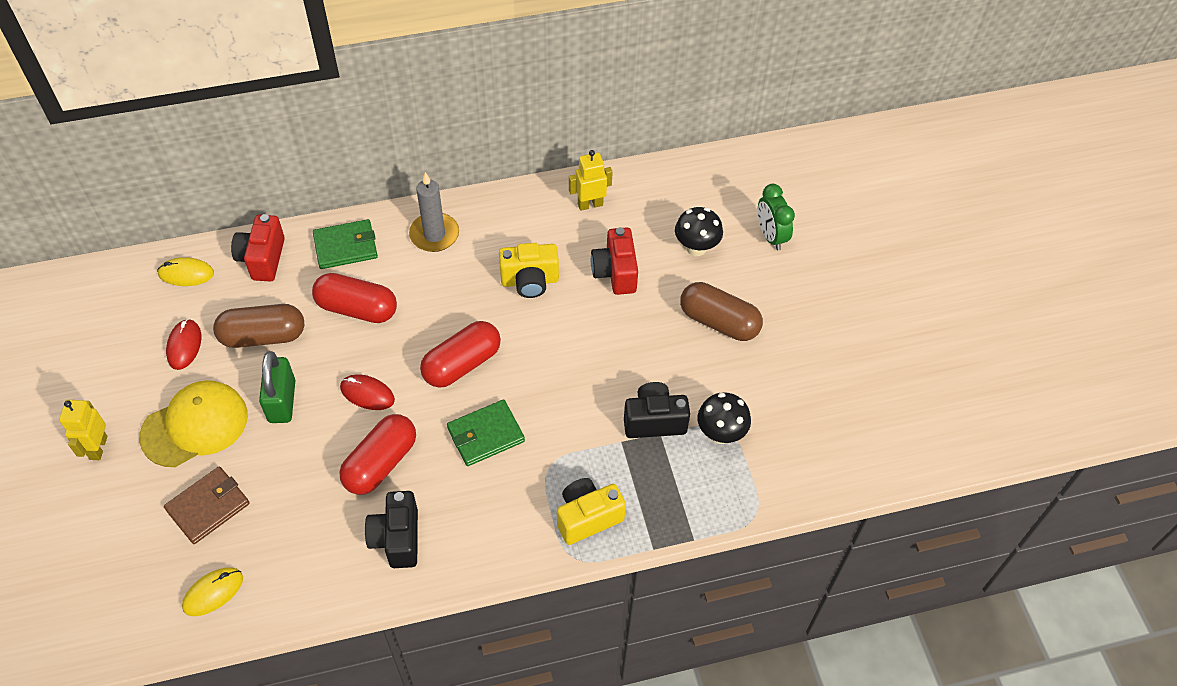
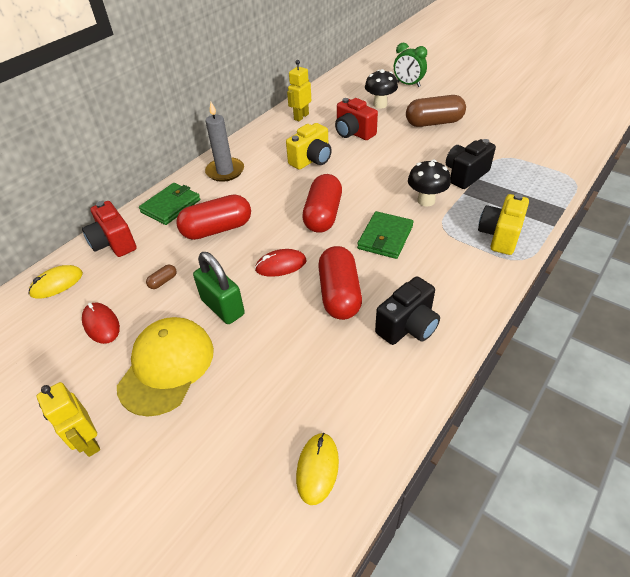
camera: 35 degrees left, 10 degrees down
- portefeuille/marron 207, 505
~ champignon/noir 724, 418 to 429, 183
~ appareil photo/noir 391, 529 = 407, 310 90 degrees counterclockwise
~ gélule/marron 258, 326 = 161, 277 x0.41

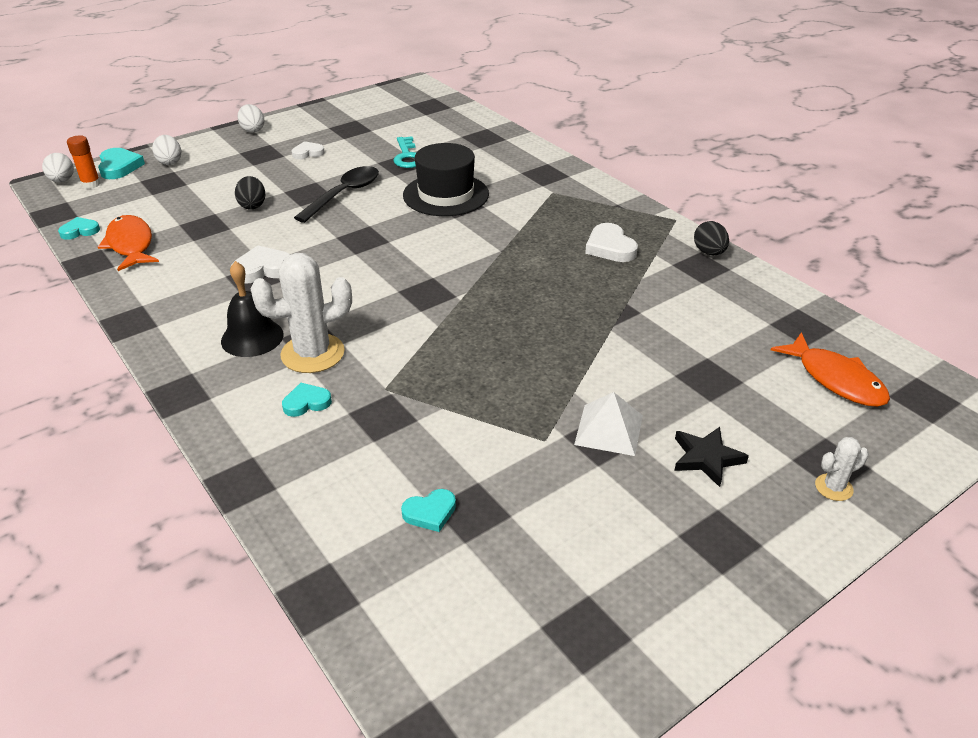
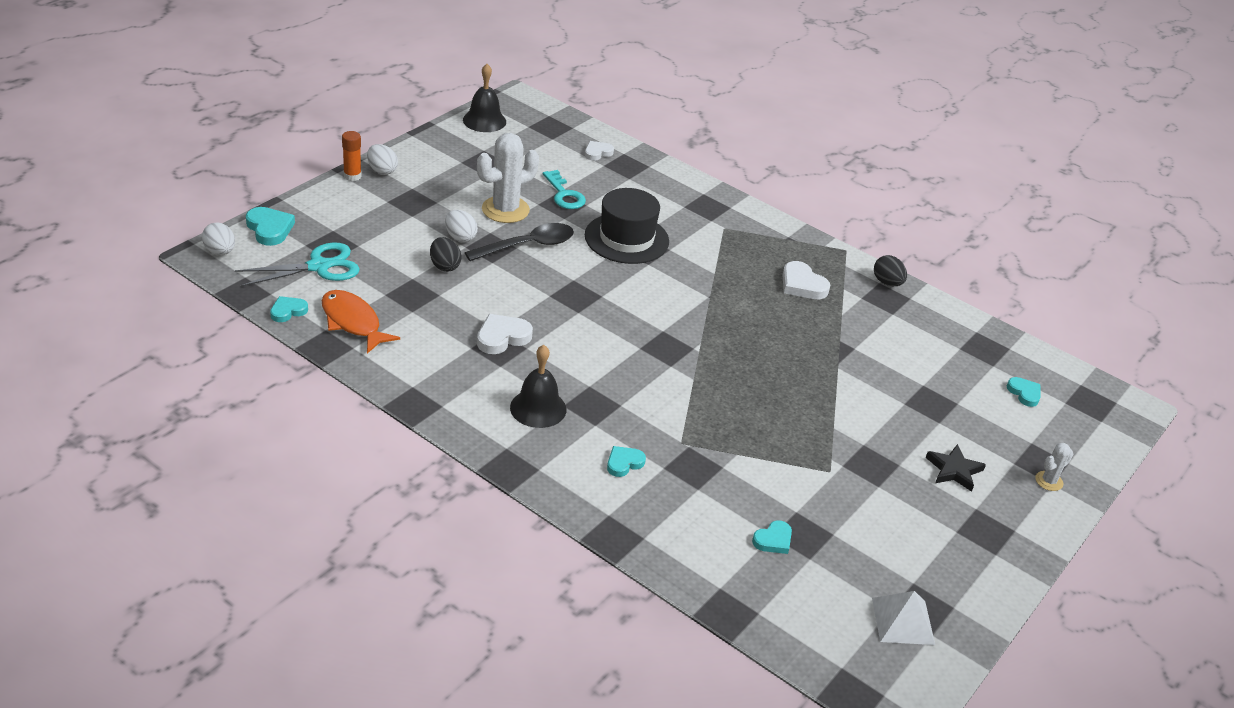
camera: 20 degrees left, 0 degrees up
+ ciseaux/turquoise 297, 265
+ cloche/noir 484, 98
~ bâton de colle/orange 84, 162 to 352, 156
~ œuf/blanc 167, 150 to 461, 226
~ cactus/blanc 301, 313 to 508, 178
~ cœur/blanc 308, 150 to 599, 151
~ pyramide/blanc 608, 424 to 903, 618
~ poisson/orange 830, 369 to cœur/turquoise 1023, 392
~ cuillère/noir 336, 194 = 519, 242 45 degrees clockwise

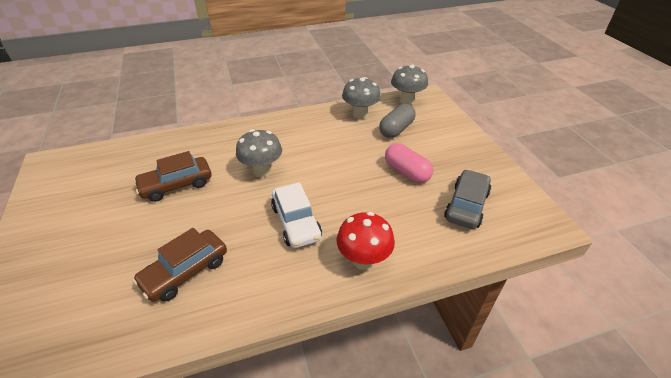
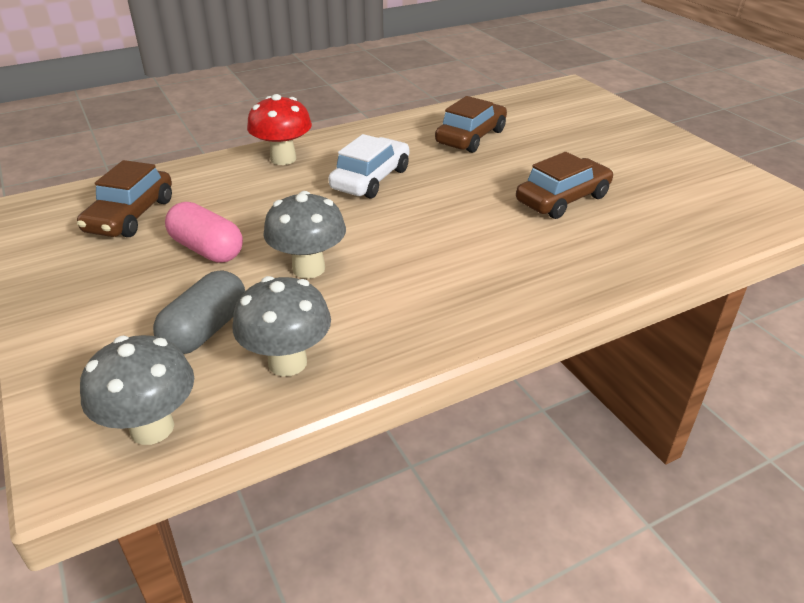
camera: 170 degrees right, 5 degrees down
~ champignon/gris 259, 153 to 304, 235
~ voiture/gris 467, 199 to voiture/marron 124, 198
~ voiture/blanc 296, 215 = 368, 166 60 degrees clockwise

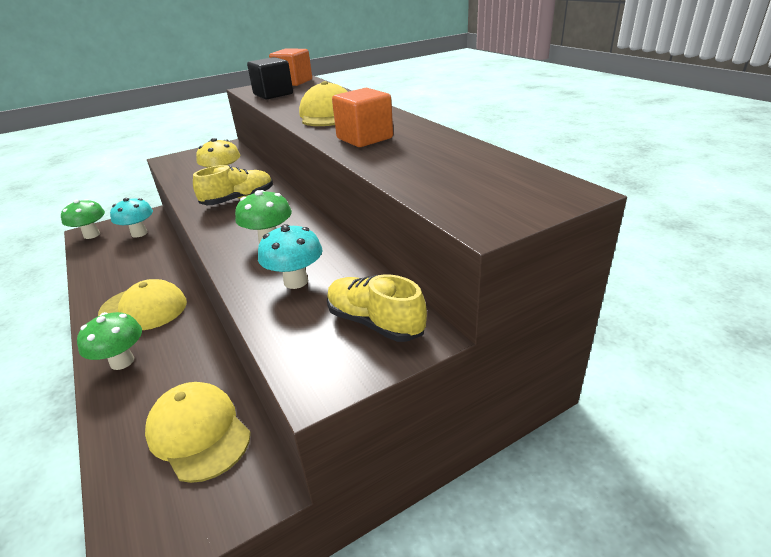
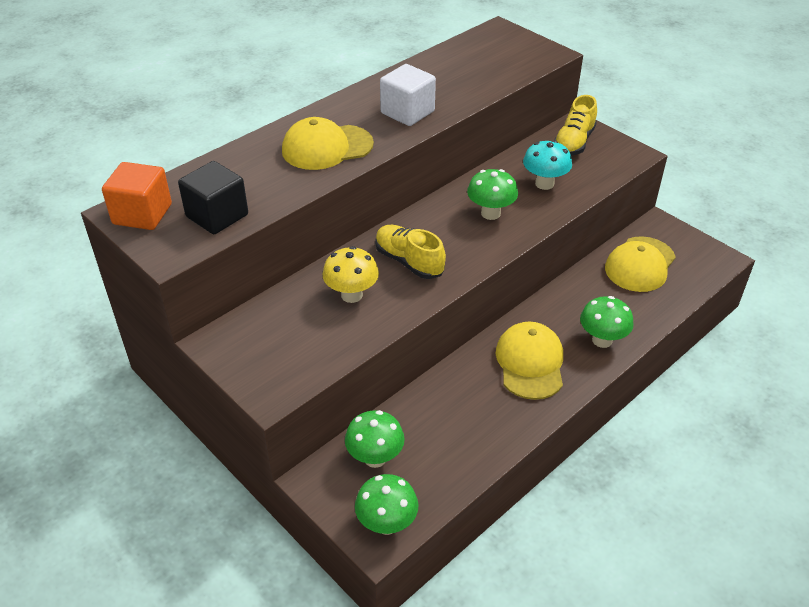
camera: 105 degrees left, 10 degrees up
~ champignon/turquoise 131, 218 to champignon/vert 375, 439
~ cube/orange 362, 117 to cube/blanc 408, 95

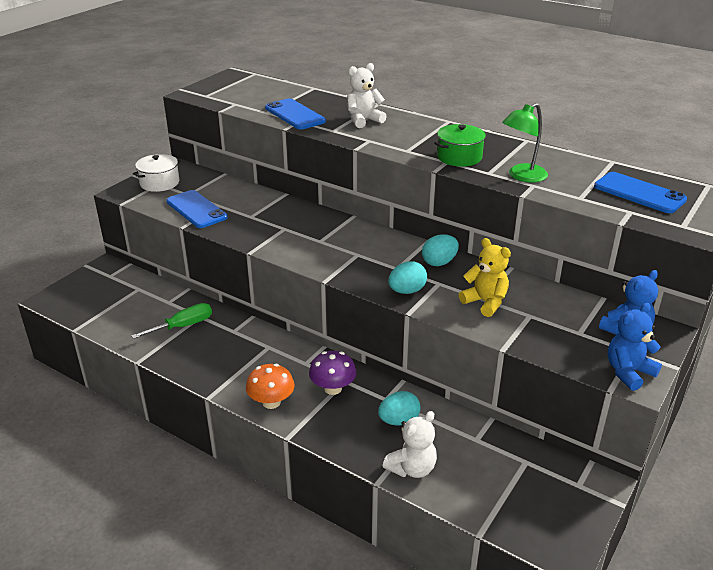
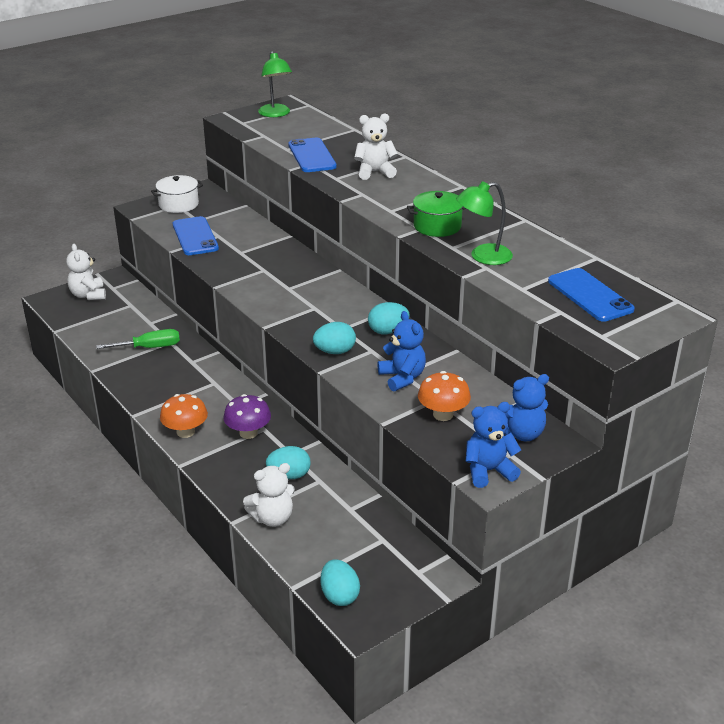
camera: 20 degrees right, 0 degrees up
+ ours en peluche/blanc 86, 272
+ lampe/vert 275, 84
+ œuf/turquoise 340, 582
+ champignon/orange 444, 396
~ ours en peluche/jaune 485, 277 to ours en peluche/bleu 402, 351

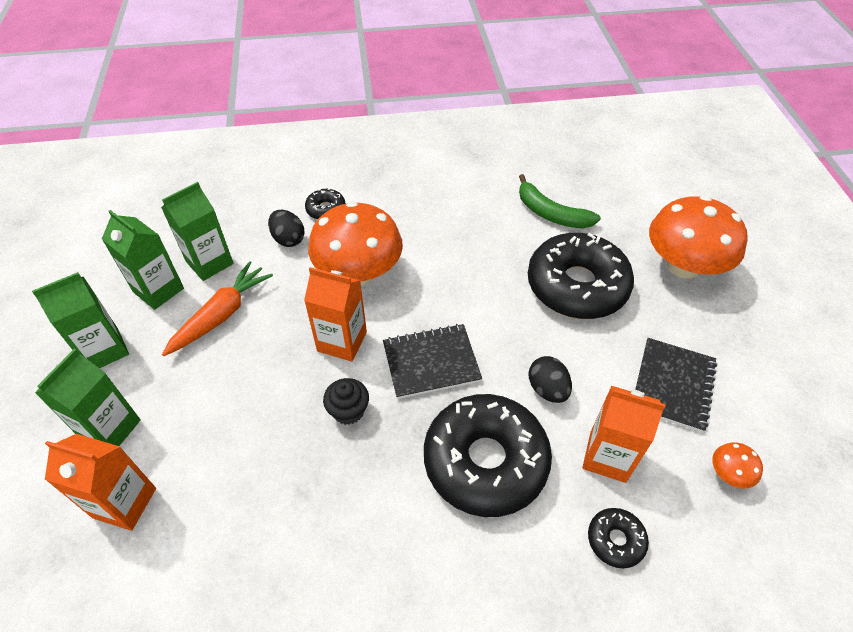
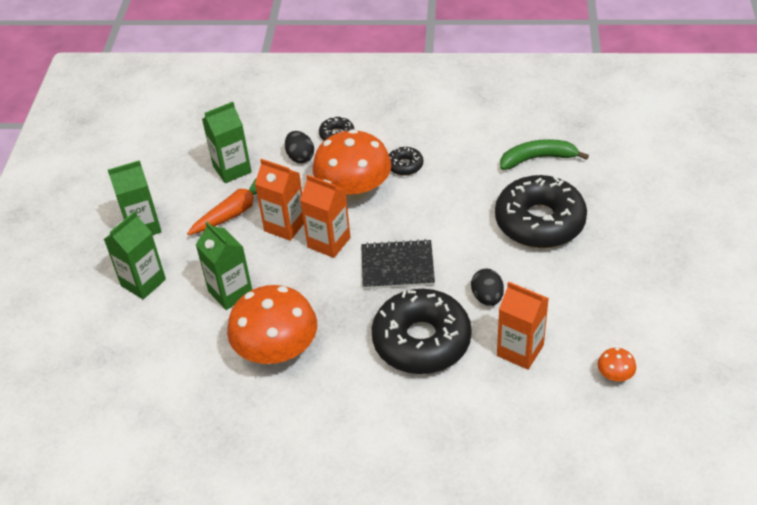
camera: 15 degrees right, 5 degrees down
- muffin/noir 346, 401
- carnet/noir 676, 385
~ brique de lait/orange 100, 482 to 279, 200
~ brique de lait/vert 143, 260 to 224, 266
~ beignet/noir 618, 538 to 406, 161
~ champignon/orange 698, 237 to 272, 324
~ banane/vert 560, 201 = 544, 154 120 degrees clockwise

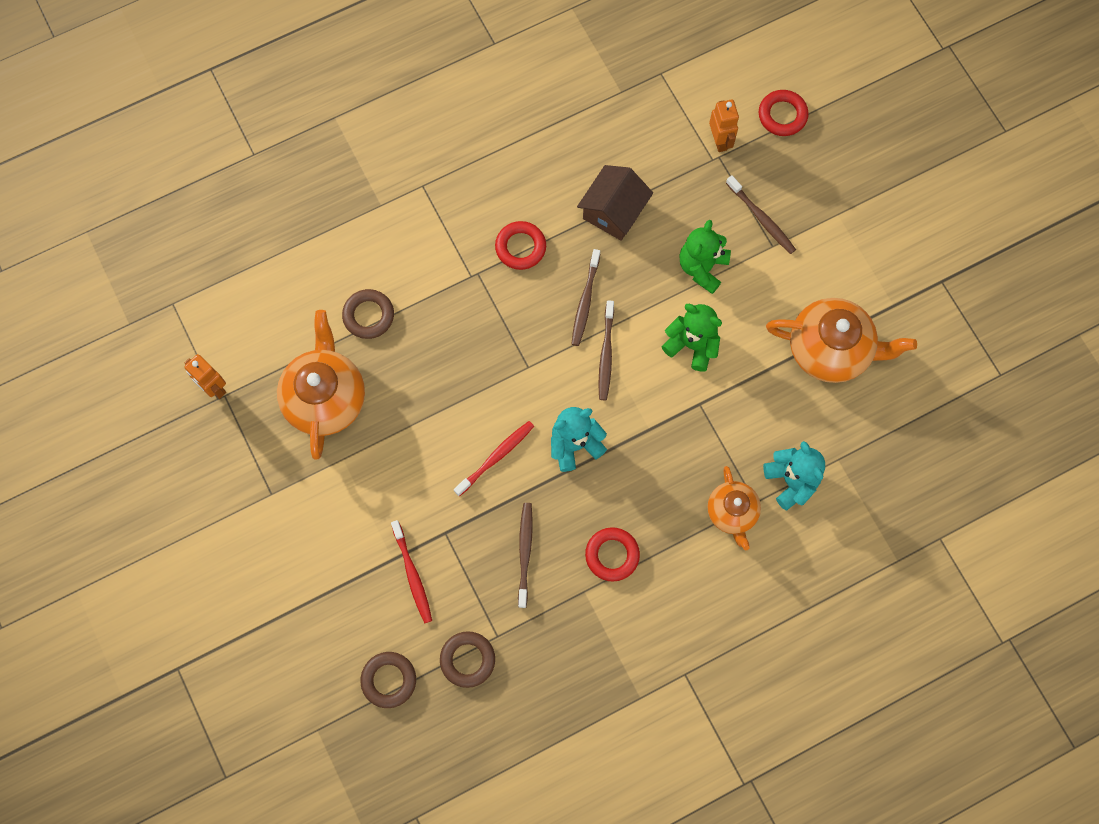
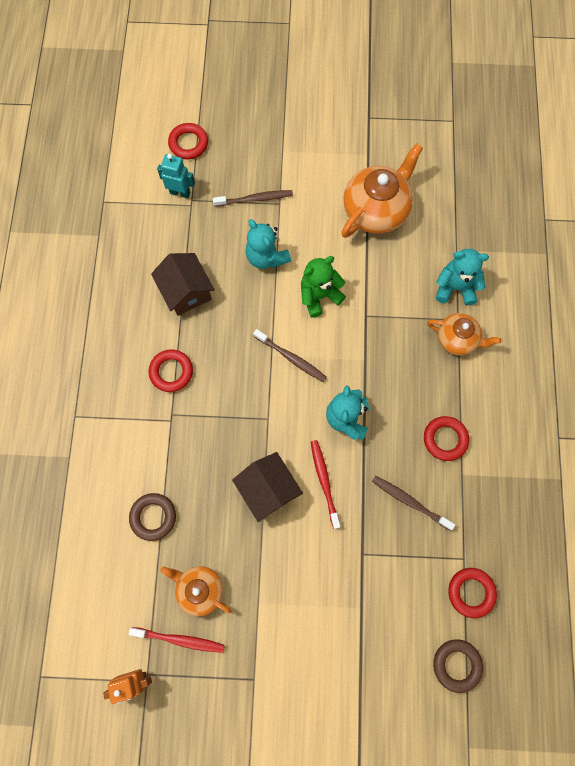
camera: 60 degrees left, 0 degrees up
- brosse à dents/marron 585, 297
+ maison/marron 267, 487
~ brosse à dents/rouge 411, 571 to 177, 640
~ anneau/marron 467, 659 to anneau/rouge 472, 593
~ ours en peluche/vert 705, 257 to ours en peluche/turquoise 268, 244
~ robot/orange 724, 125 to robot/turquoise 176, 176
~ théière/orange 321, 385 = 196, 591 x0.60

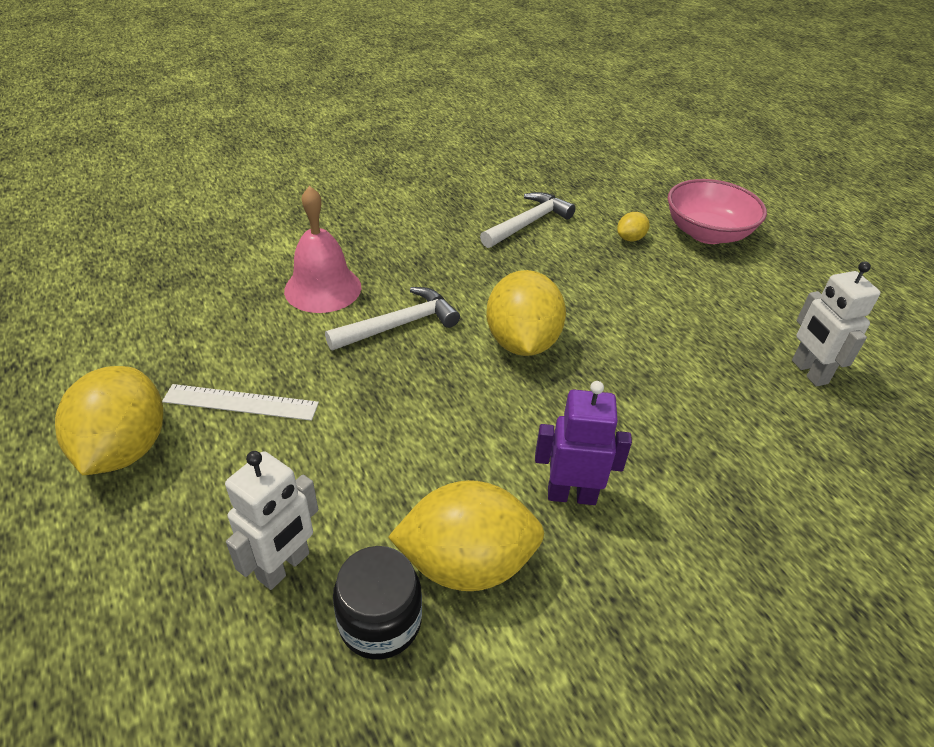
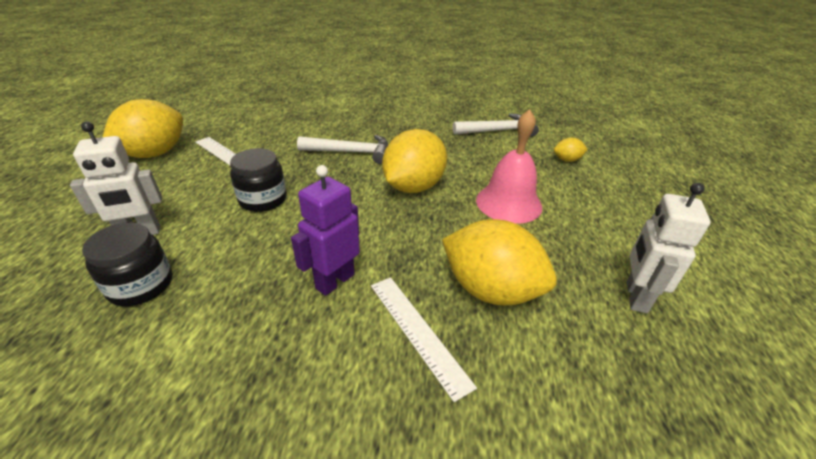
camera: 35 degrees right, 5 degrees down
- bol/rose 717, 211
+ bocal/noir 258, 180
+ règle/blanc 424, 339
~ cloche/rose 322, 249 to 509, 166
~ citron/jaune 466, 535 to 499, 262
~ robot/violet 583, 443 = 325, 230 90 degrees counterclockwise

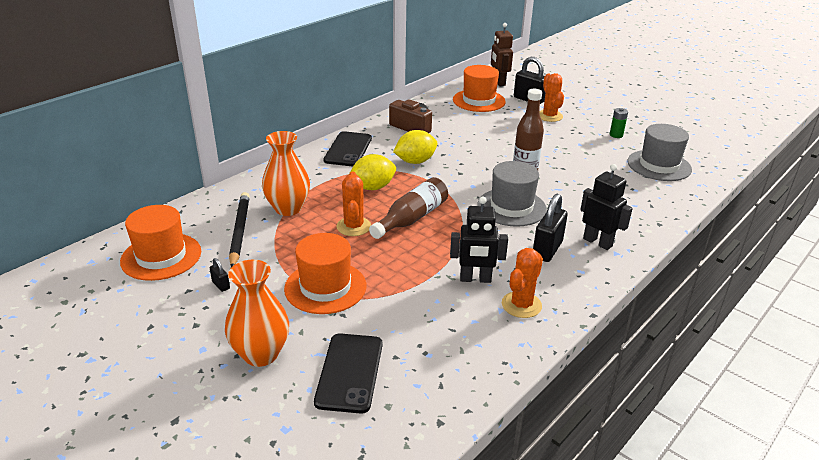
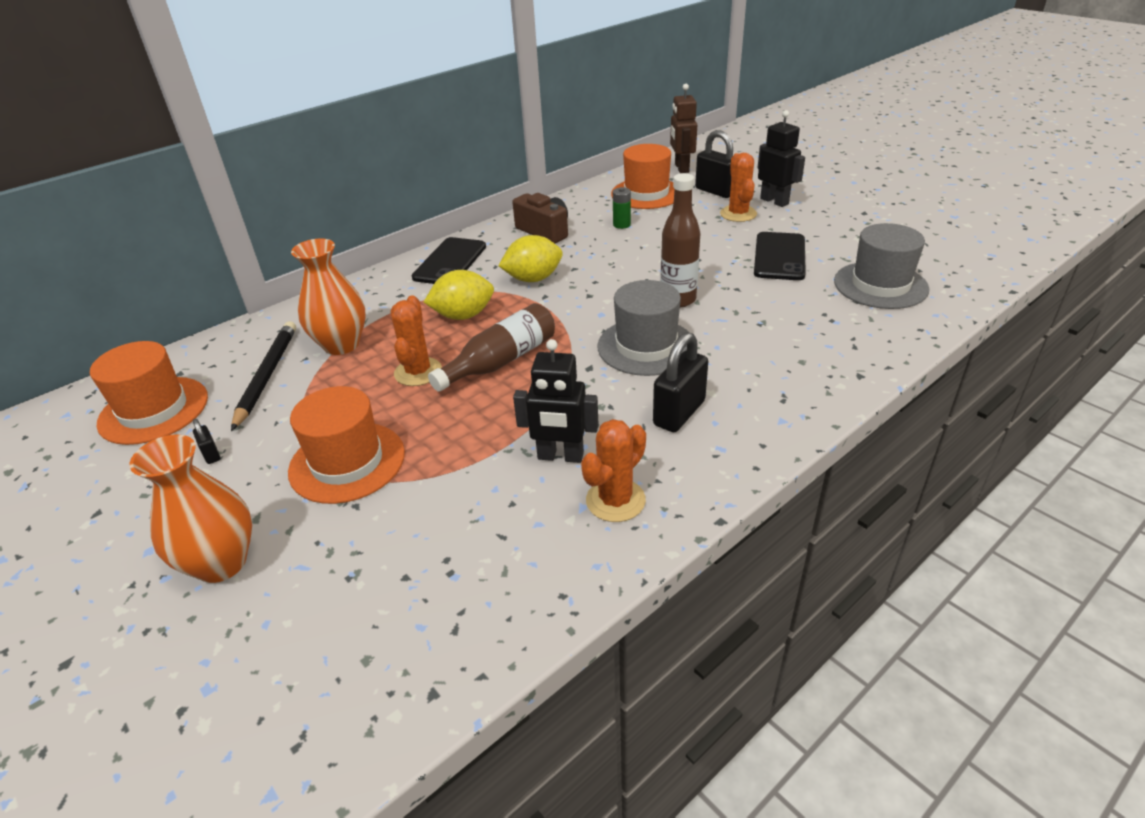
camera: 10 degrees right, 5 degrees up
~ téléphone/noir 348, 373 to 780, 256
~ robot/noir 606, 207 to 781, 158
~ pile/vert 619, 123 to 622, 208

